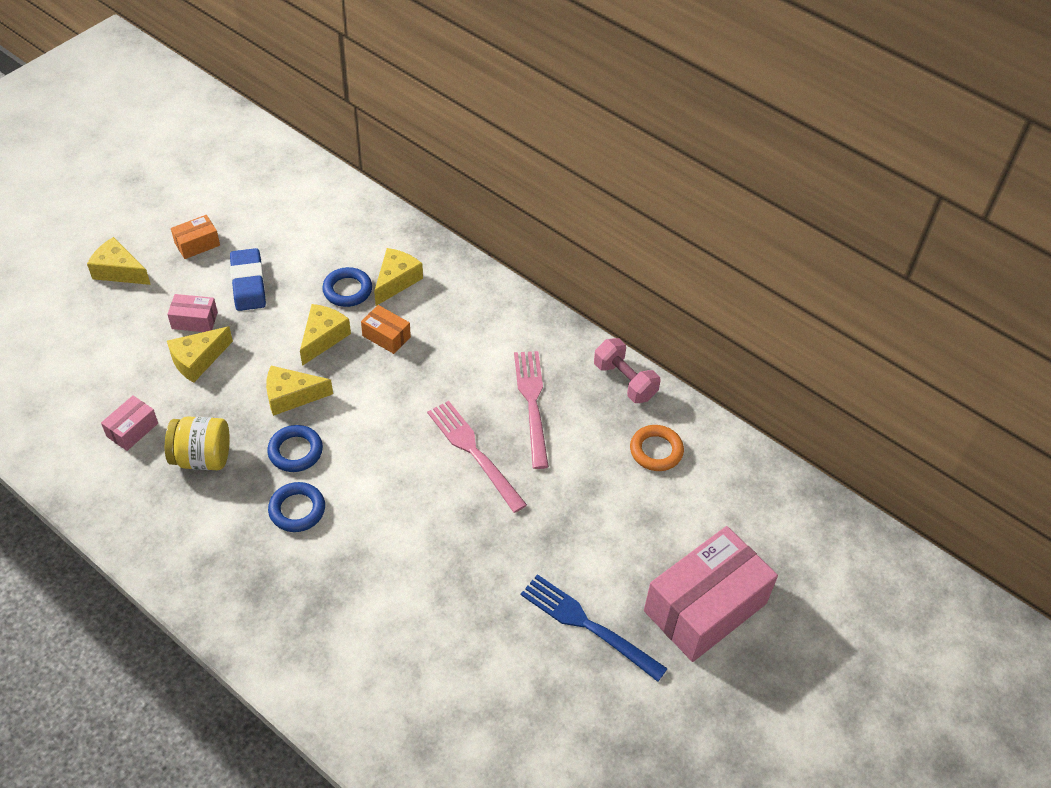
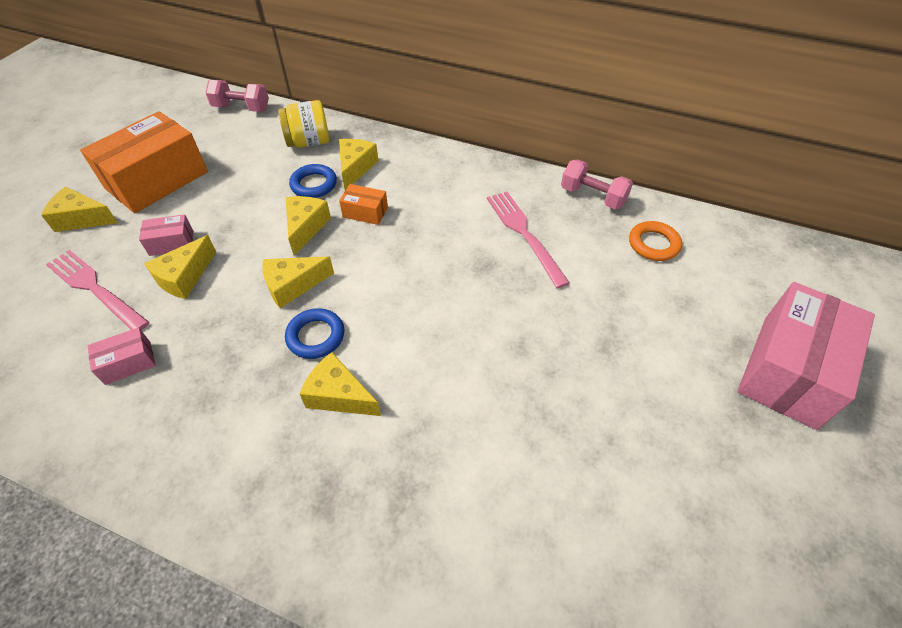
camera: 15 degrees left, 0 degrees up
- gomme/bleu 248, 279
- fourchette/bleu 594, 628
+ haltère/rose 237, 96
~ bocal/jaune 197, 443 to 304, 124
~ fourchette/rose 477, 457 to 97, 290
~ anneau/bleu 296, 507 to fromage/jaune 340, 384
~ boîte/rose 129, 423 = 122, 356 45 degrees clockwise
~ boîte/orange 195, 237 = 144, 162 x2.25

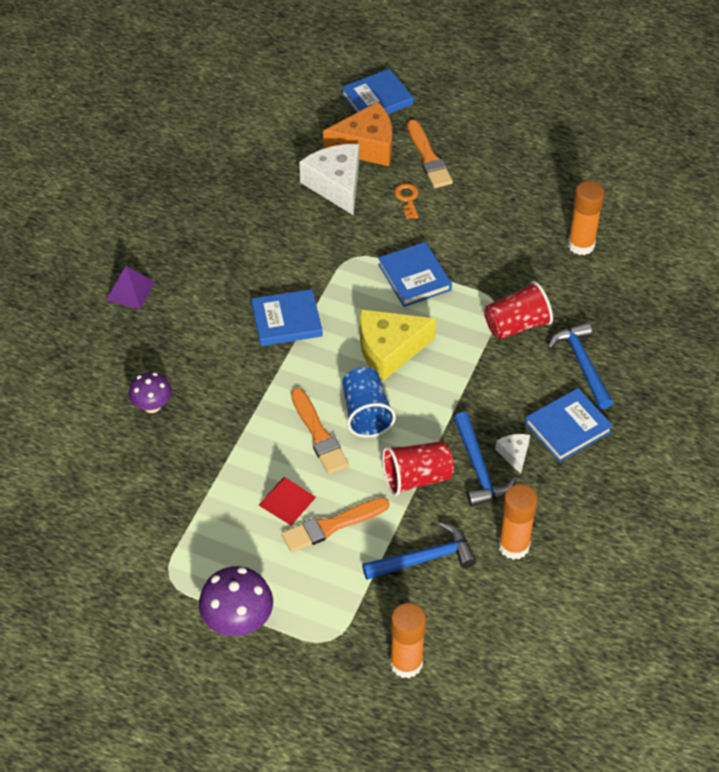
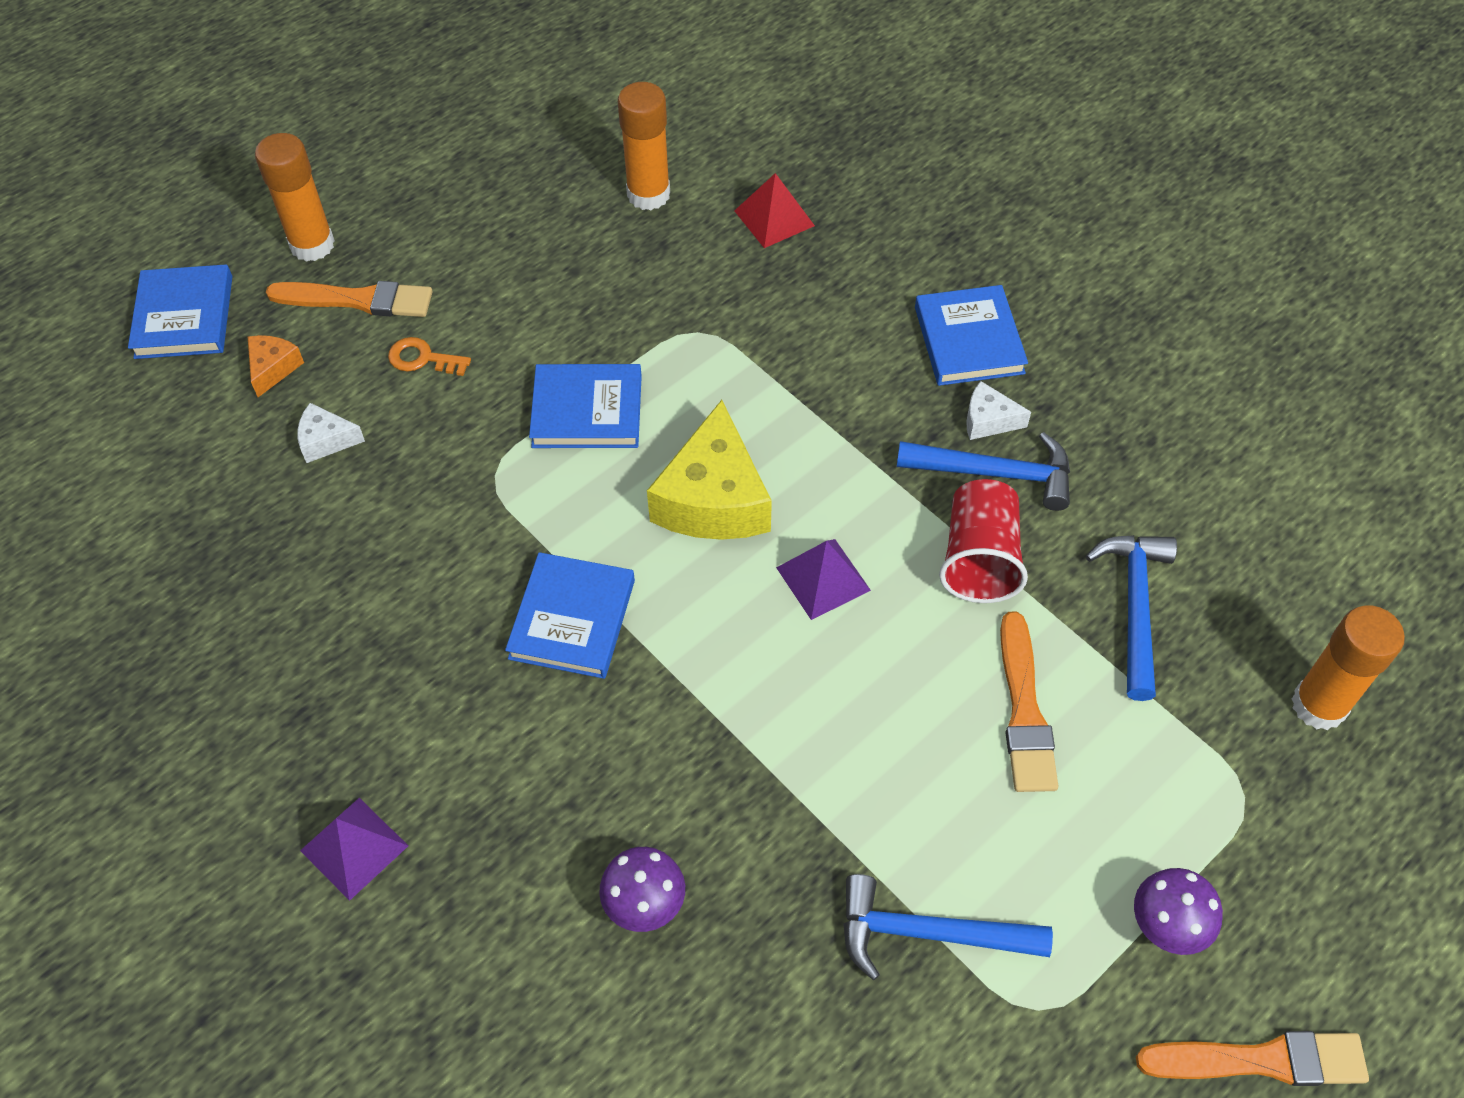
camera: 65 degrees left, 5 degrees up
- gobelet/rouge 518, 310
~ pyramide/rouge 287, 501 to 774, 210
~ pinceau/orange 320, 431 to 1252, 1058
~ bâton de colle/orange 518, 522 to 295, 197
~ marteau/bleu 580, 365 to 948, 927
~ gobelet/bleu 369, 402 to pyramide/violet 823, 579
~ champignon/violet 236, 601 = 1178, 911 x0.64
~ fromage/blanc 329, 180 = 331, 433 x0.48
~ fromage/orange 357, 134 = 276, 366 x0.48

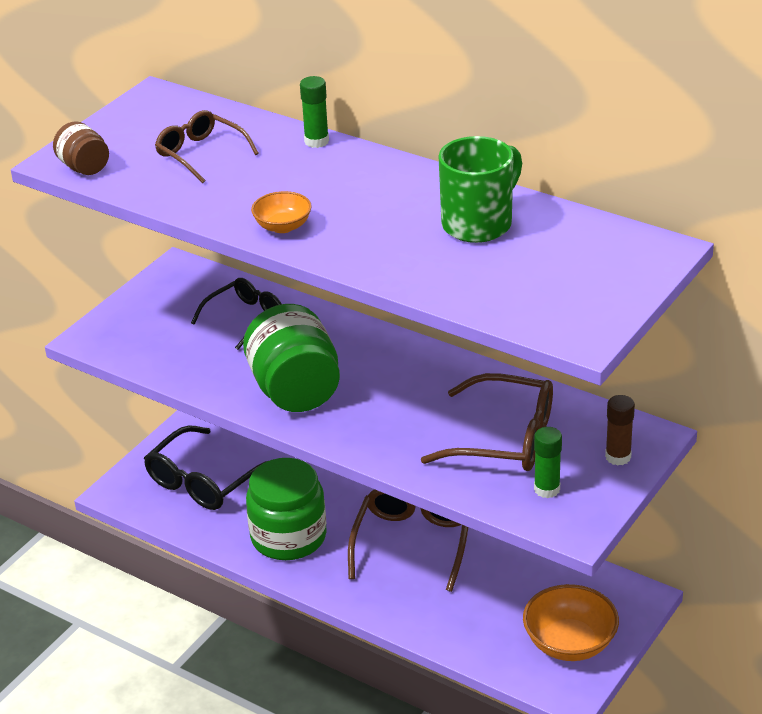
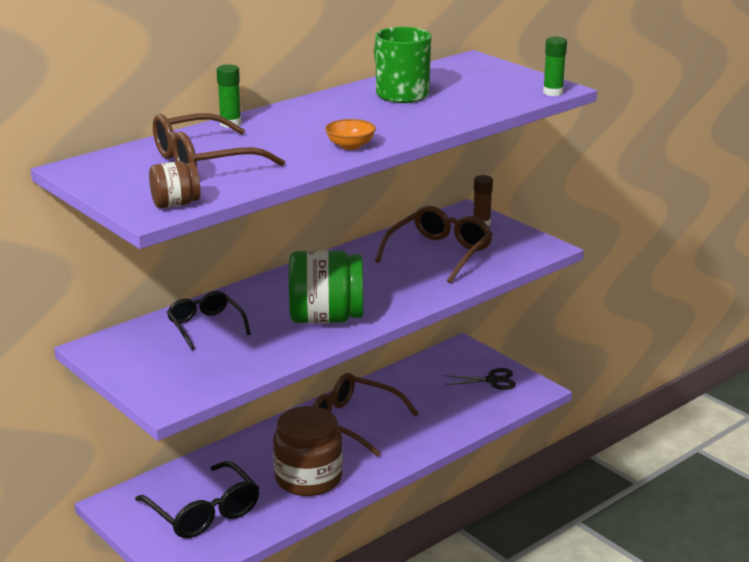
camera: 75 degrees left, 10 degrees down
~ bâton de colle/vert 548, 462 to 555, 66
~ bol/orange 571, 622 to ciseaux/noir 479, 379
~ bocal/vert 286, 509 to bocal/marron 308, 451
~ lunettes/marron 207, 146 = 219, 140 x1.53

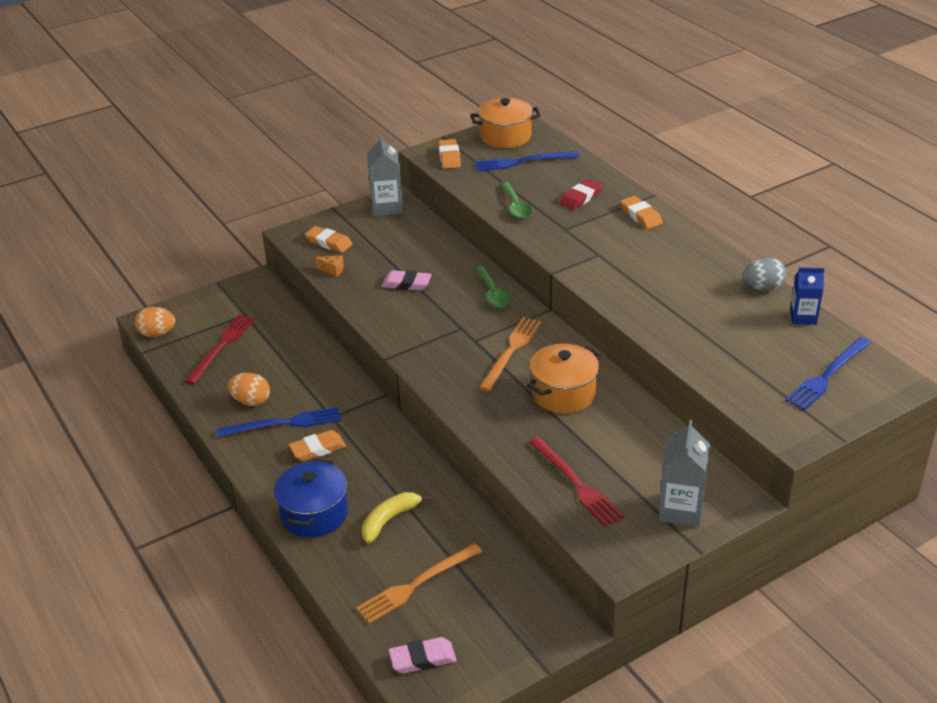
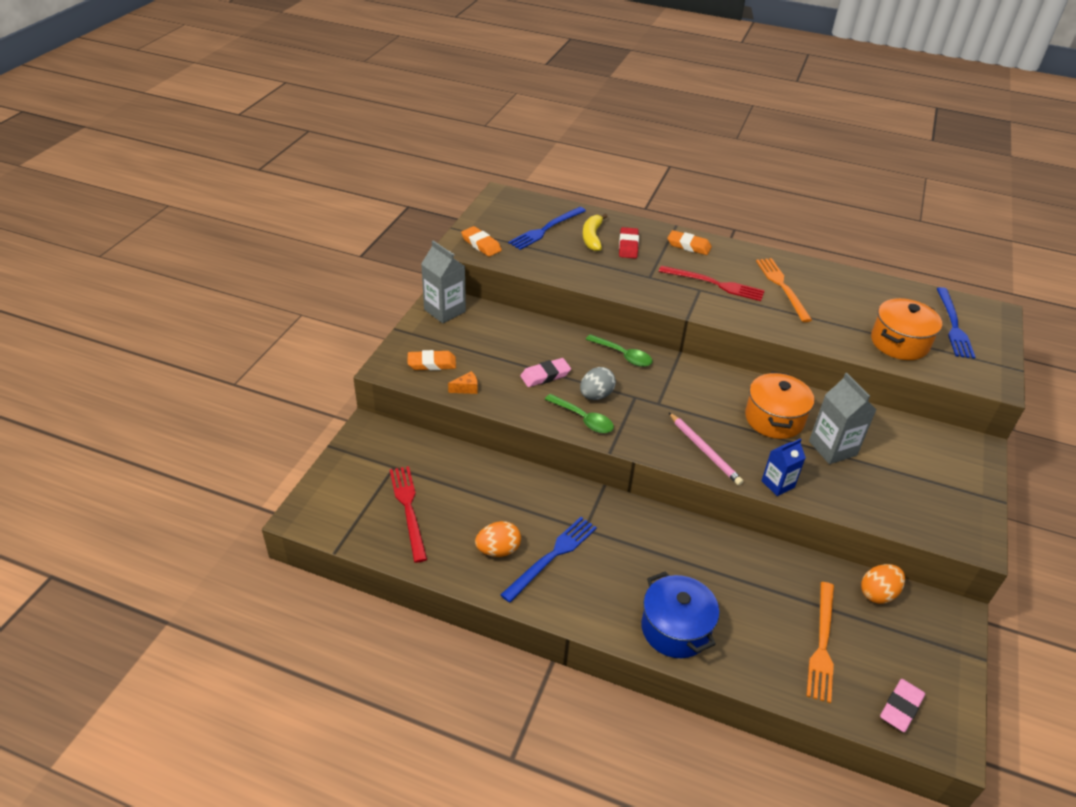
camera: 40 degrees left, 5 degrees up
- gomme/orange 317, 445
+ crayon/rose 706, 448
~ œuf/orange 155, 322 to 883, 584
~ banane/jaune 396, 517 to 595, 232
~ marmite/orange 505, 123 to 906, 329
~ fourchette/orange 510, 354 to 784, 290
~ cuillère/vert 516, 200 to 579, 413
~ fourchette/rouge 576, 482 to 712, 283
~ brique de lait/gris 684, 473 to 843, 418
~ œuf/gris 765, 274 to 598, 383
~ brique de lait/bleu 807, 296 to 783, 467

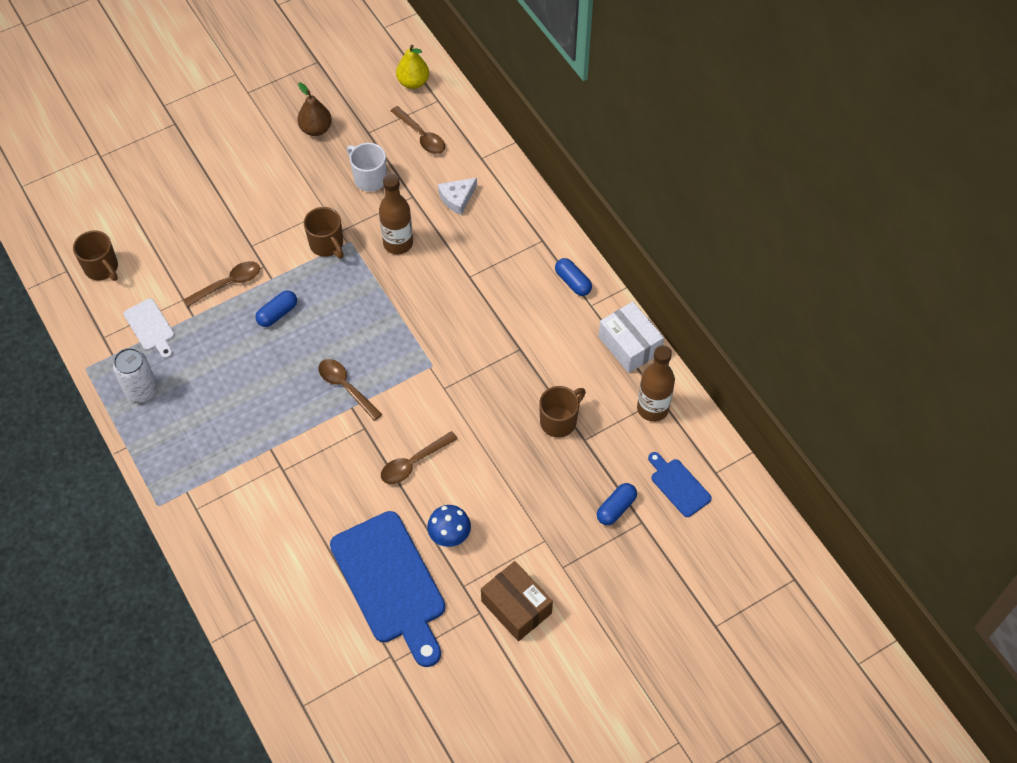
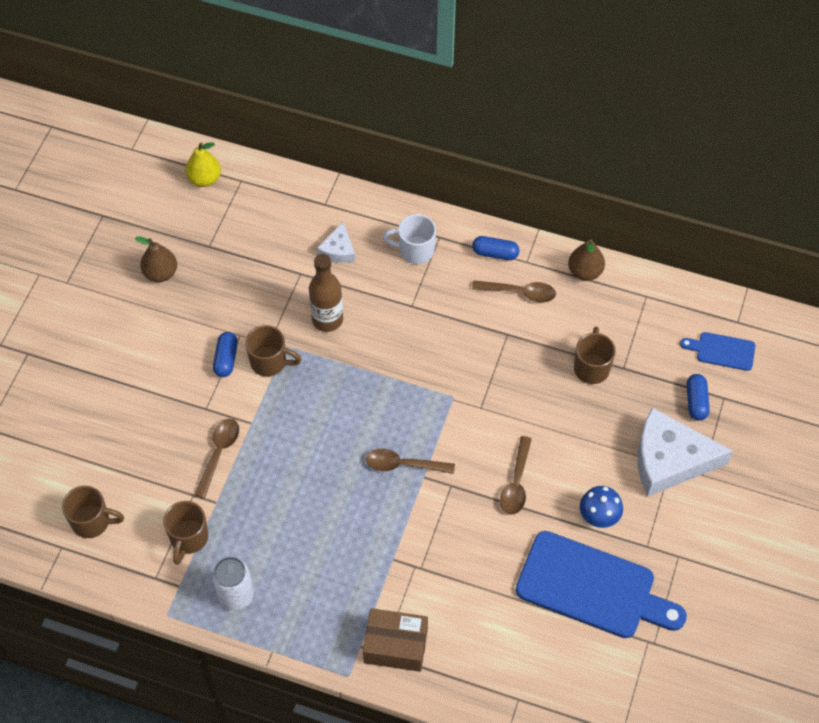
camera: 40 degrees left, 0 degrees up
- bouteille/marron 656, 383
+ fromage/blanc 685, 452
~ gélule/bleu 276, 309 to 225, 354
~ tasse/blanc 367, 167 to 409, 239
~ cuillère/marron 418, 130 to 514, 292
~ boîte/marron 517, 601 to 395, 640
~ planche à découper/blanc 149, 328 to tasse/marron 185, 532
~ boîte/blanc 631, 337 to poire/marron 586, 260

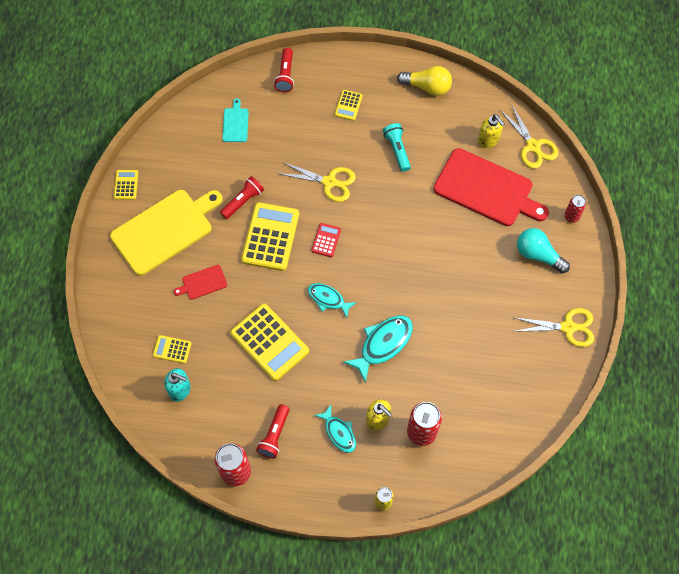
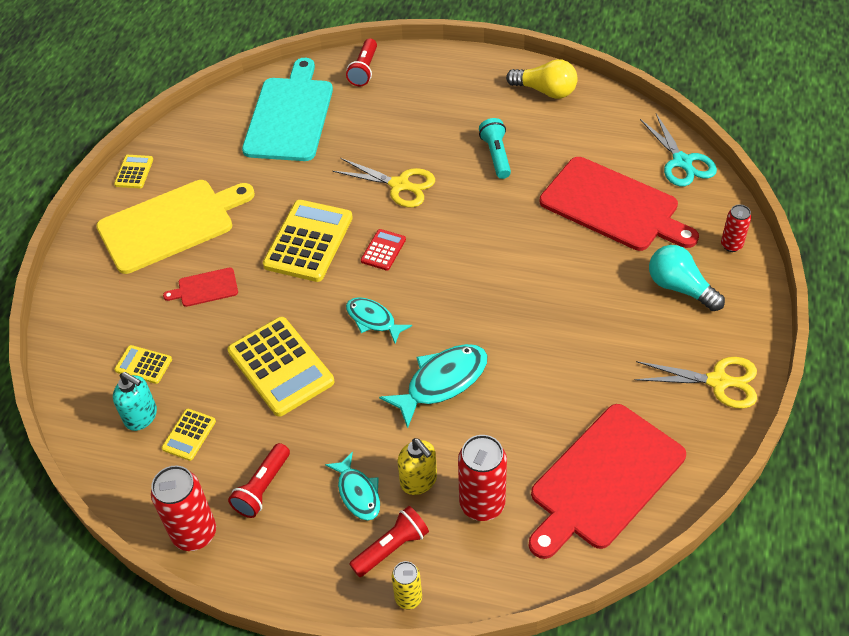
camera: 10 degrees right, 15 degrees down
- distributeur de savon/jaune 491, 131
+ planche à découper/rouge 607, 481
~ lampe de poche/rouge 242, 197 to 389, 541
~ calculatrice/jaune 349, 105 to 189, 435
~ ciseaux/jaune 529, 136 to ciseaux/turquoise 678, 150
~ planche à découper/turquoise 235, 120 = 287, 109 x2.25

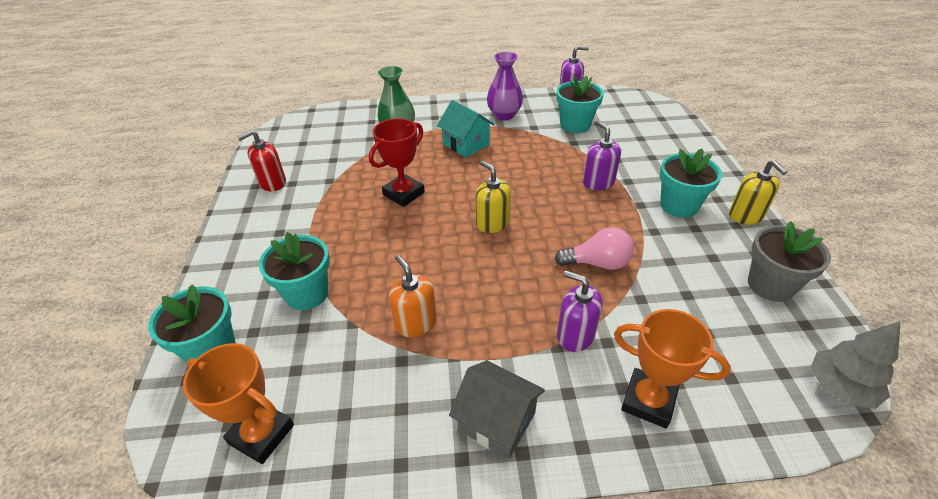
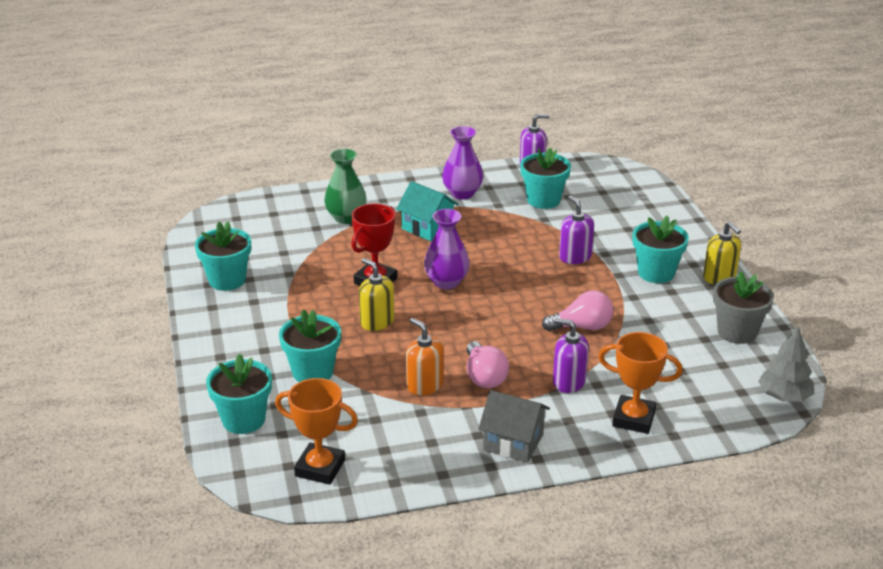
camera: 10 degrees left, 10 degrees down
+ vase/violet 447, 249
+ ampoule/rose 487, 364
~ distributeur de savon/jaune 493, 197 to 376, 294
~ distributeur de savon/rouge 262, 160 to pot de fleurs/turquoise 223, 256

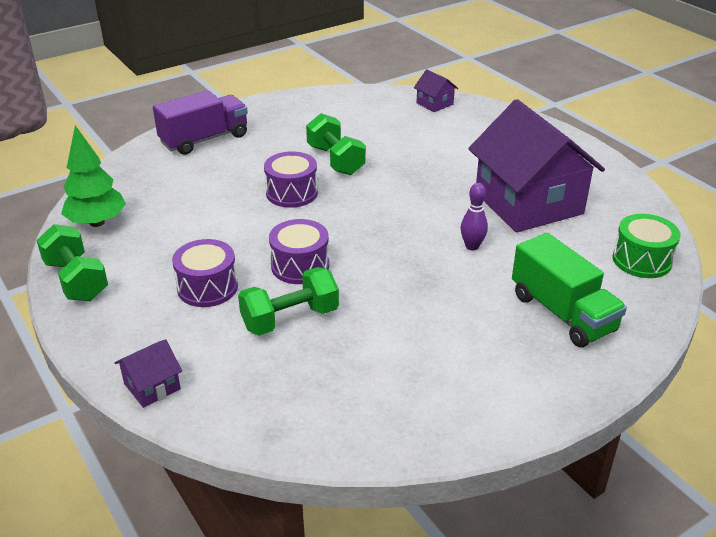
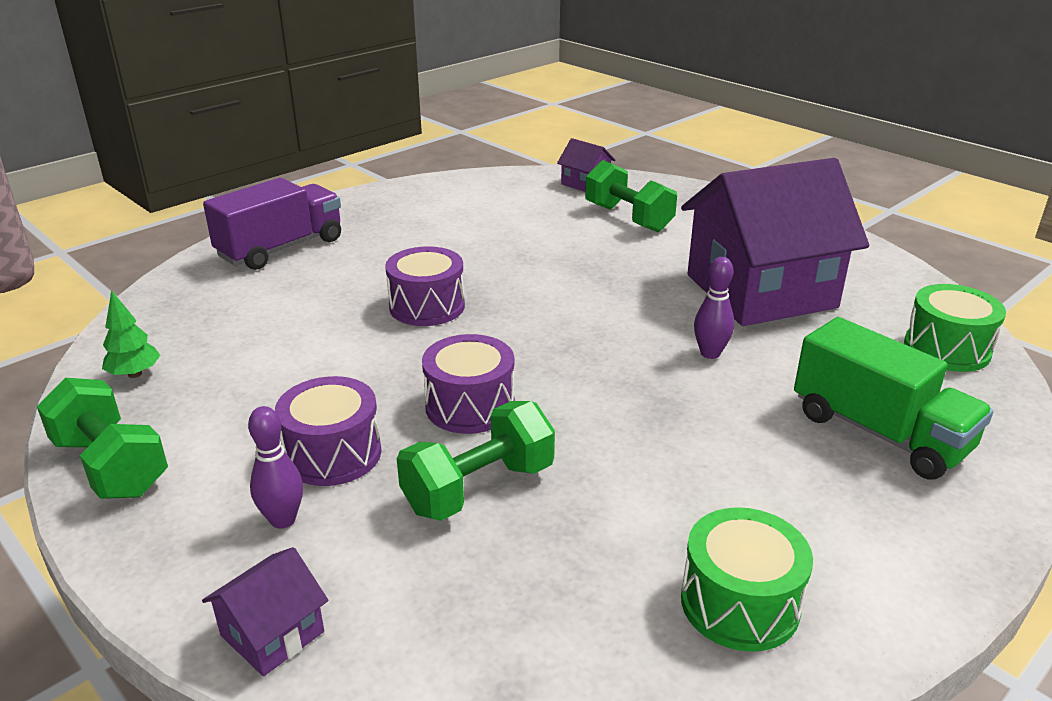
camera: 10 degrees left, 5 degrees down
+ quille/violet 275, 467
+ tambour/vert 747, 579
~ haltère/vert 336, 144 to 631, 196
~ maison/violet 536, 165 = 775, 242 75 degrees counterclockwise
~ arbre/vert 93, 176 = 131, 334 x0.56

